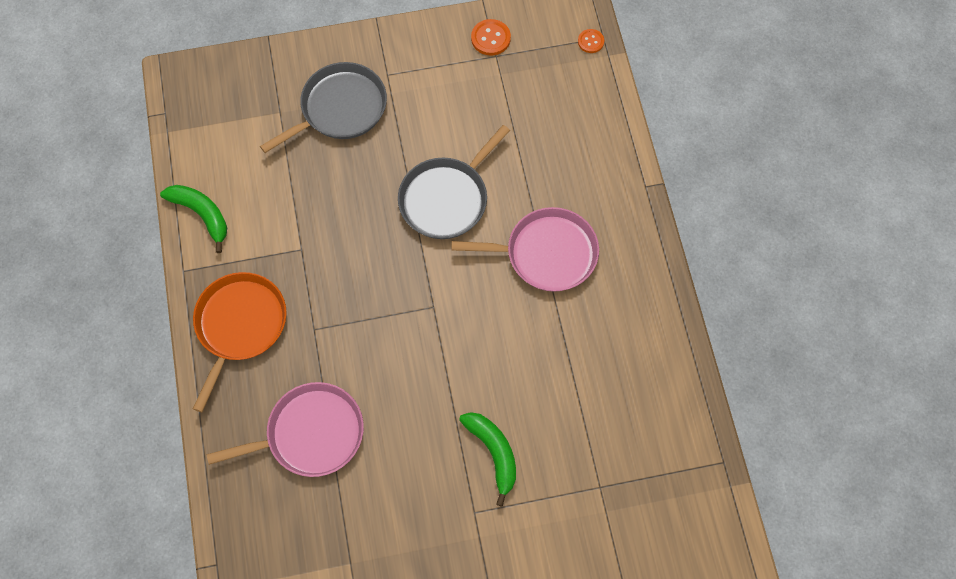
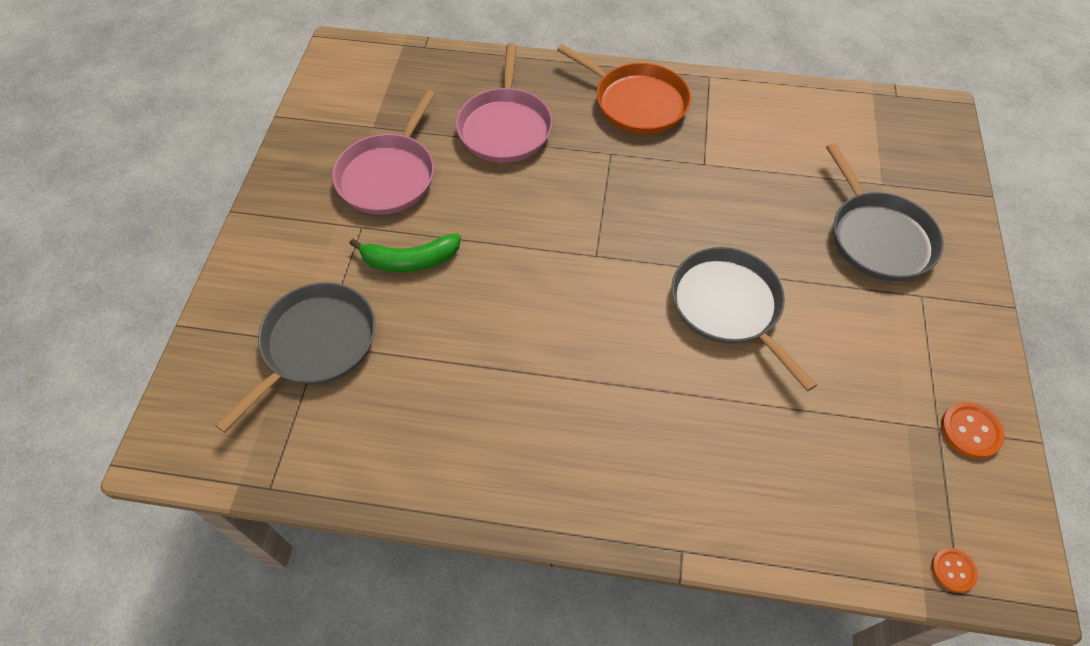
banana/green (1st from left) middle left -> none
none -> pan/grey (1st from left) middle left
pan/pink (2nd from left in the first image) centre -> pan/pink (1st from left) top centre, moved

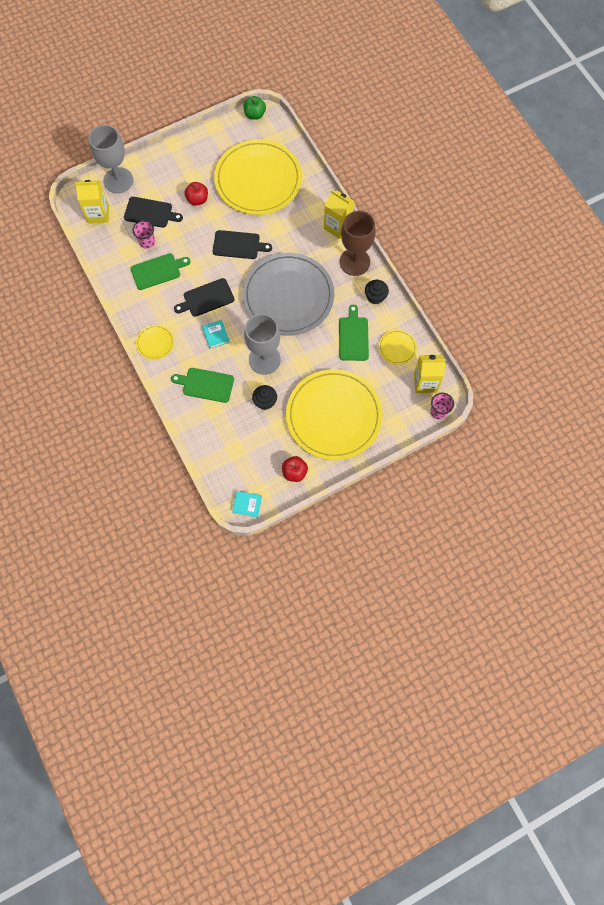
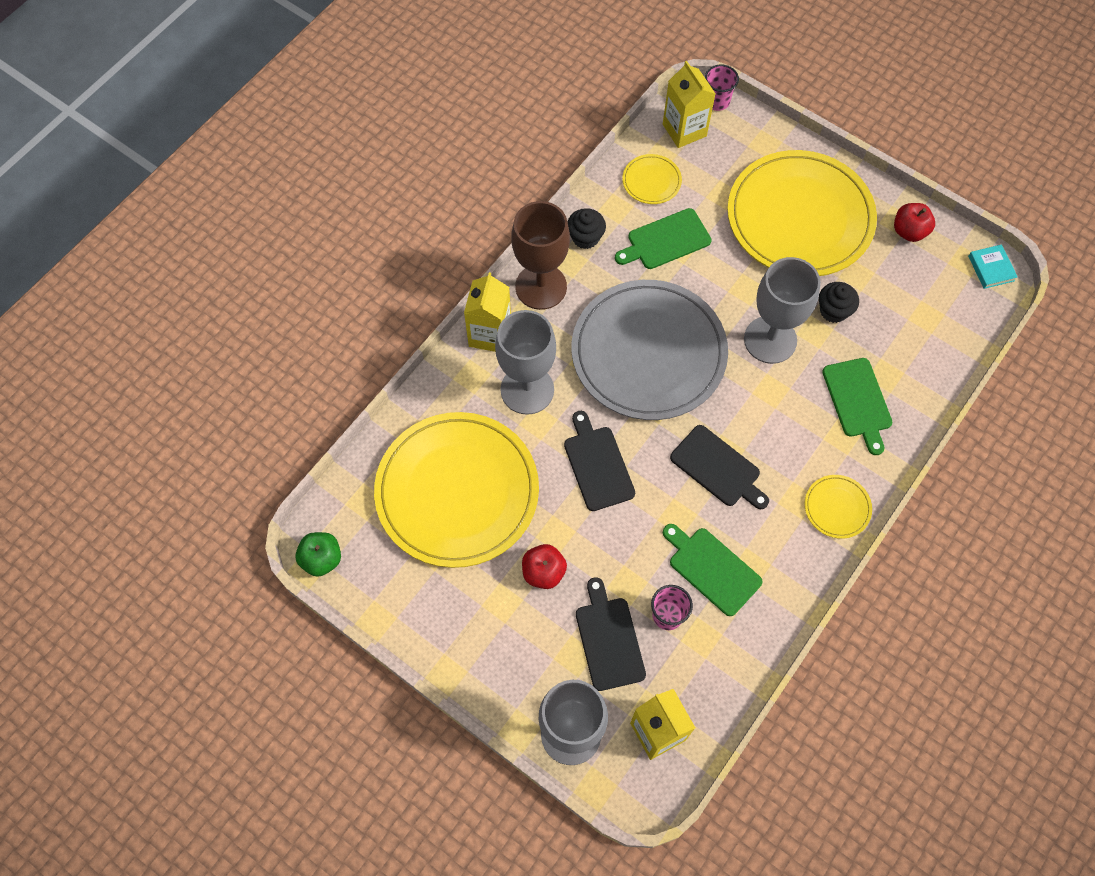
book/turquoise (1st from left) centre -> none
none -> goblet/grey (1st from left) centre

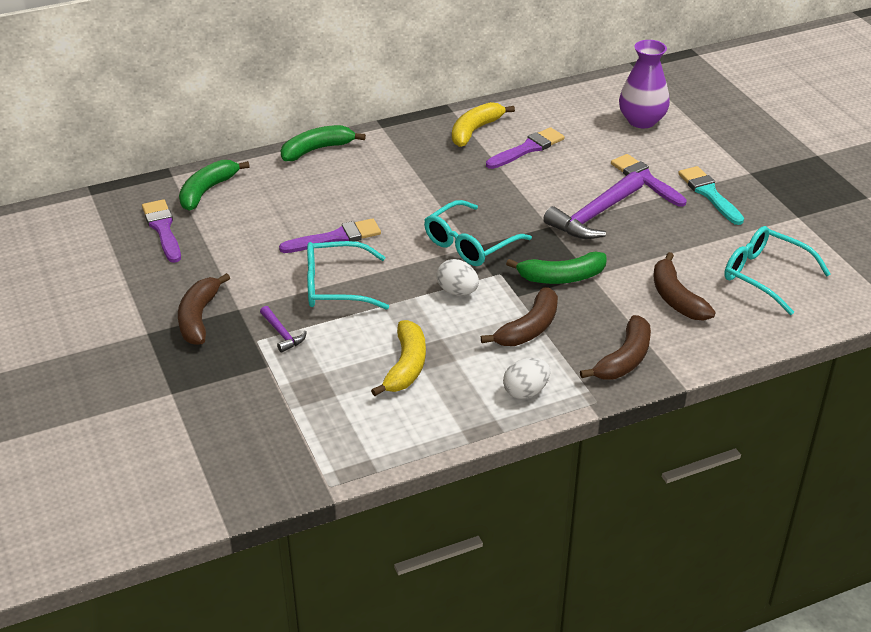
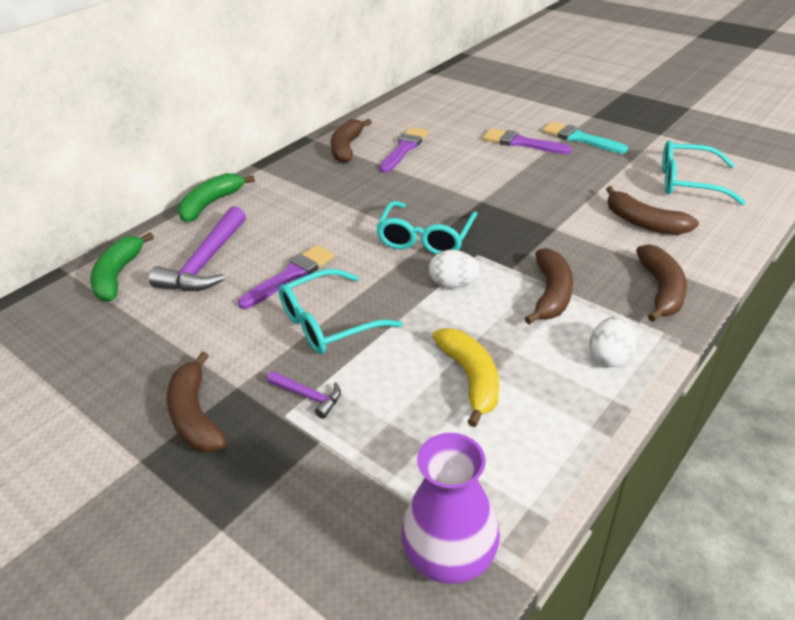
brush/purple (1st from left) middle left -> none
banana/green (3rd from left) centre -> none
hammer/purple (2nd from left in the first image) top right -> hammer/purple (1st from left) middle left, moved
vase/purple top right -> vase/purple bottom centre, moved
banana/yellow (2nd from left) top centre -> banana/brown (2nd from left) top centre

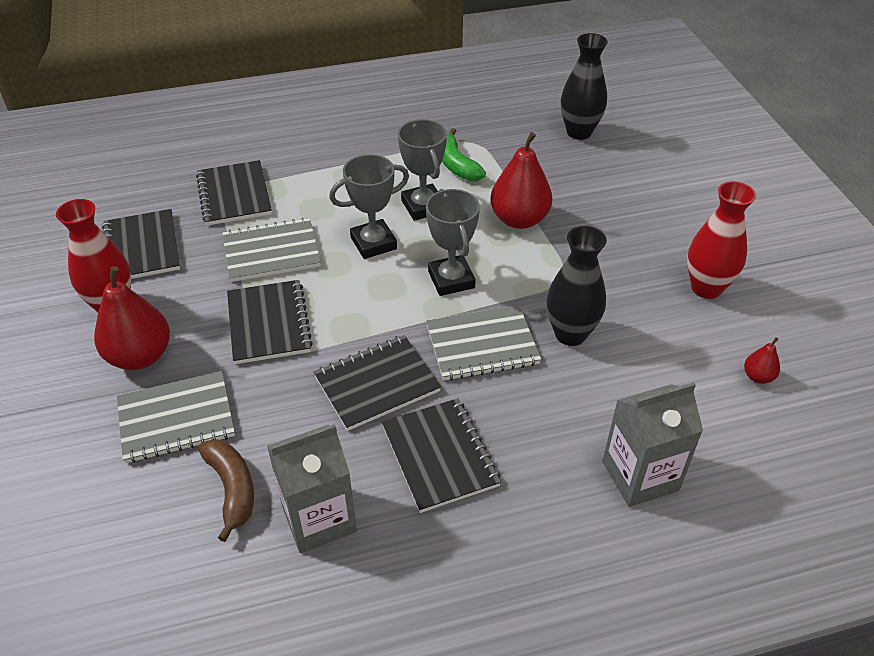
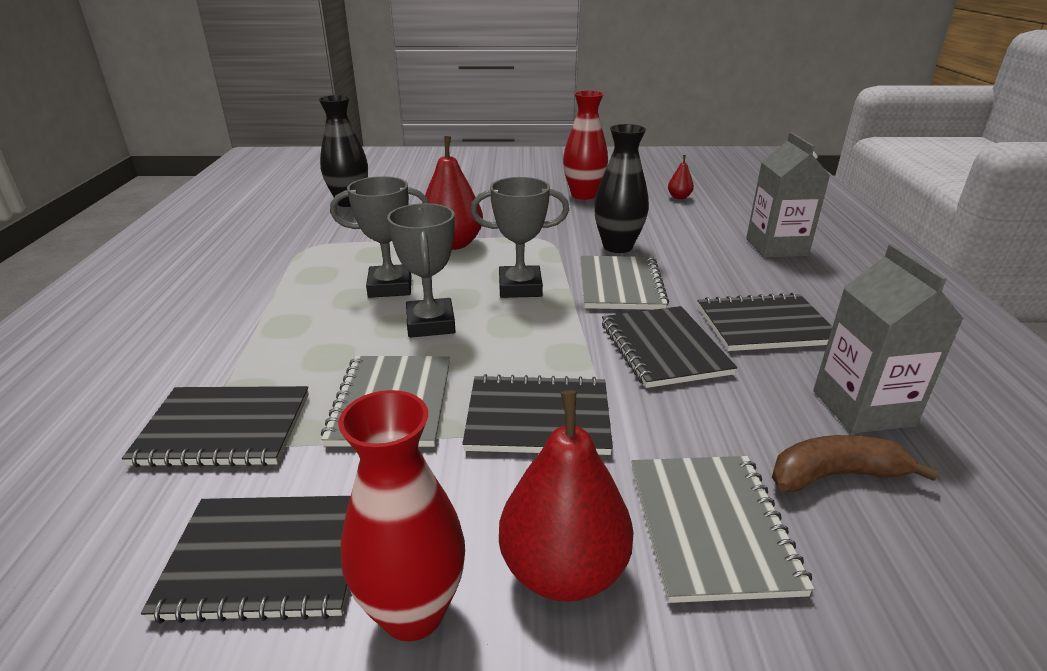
banana/green top centre -> none

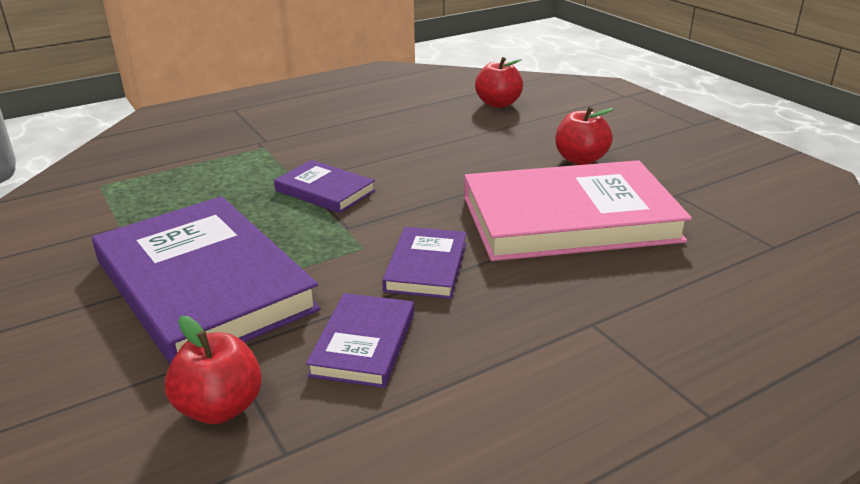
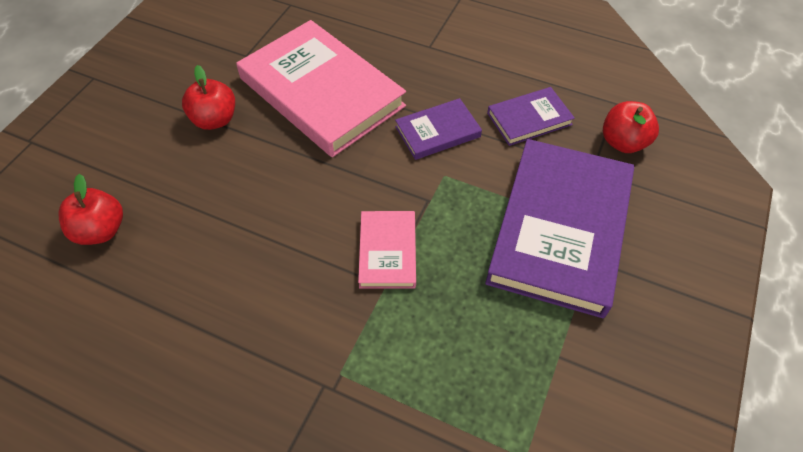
book/purple (2nd from left) centre -> book/pink (2nd from left) centre

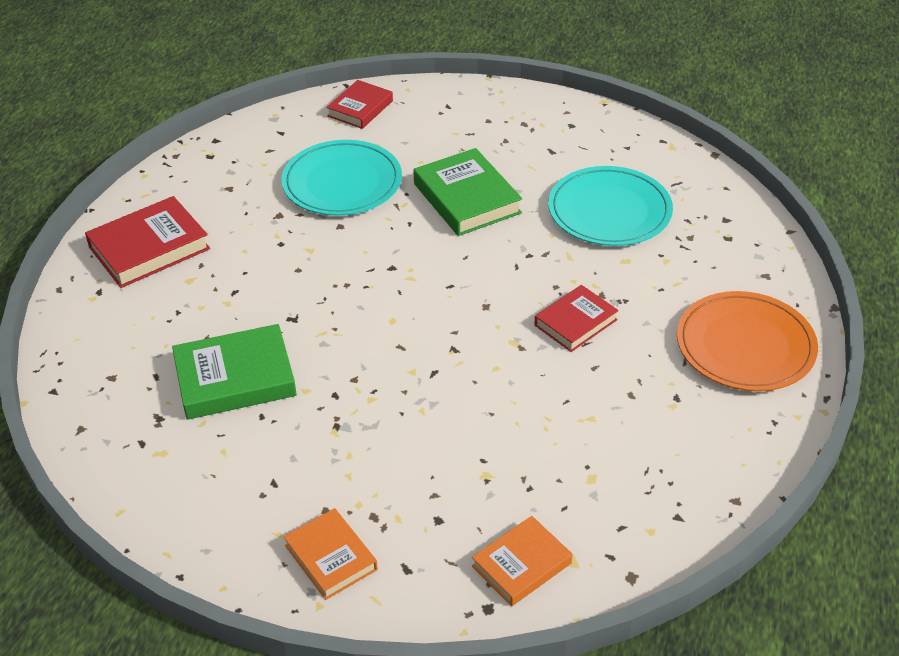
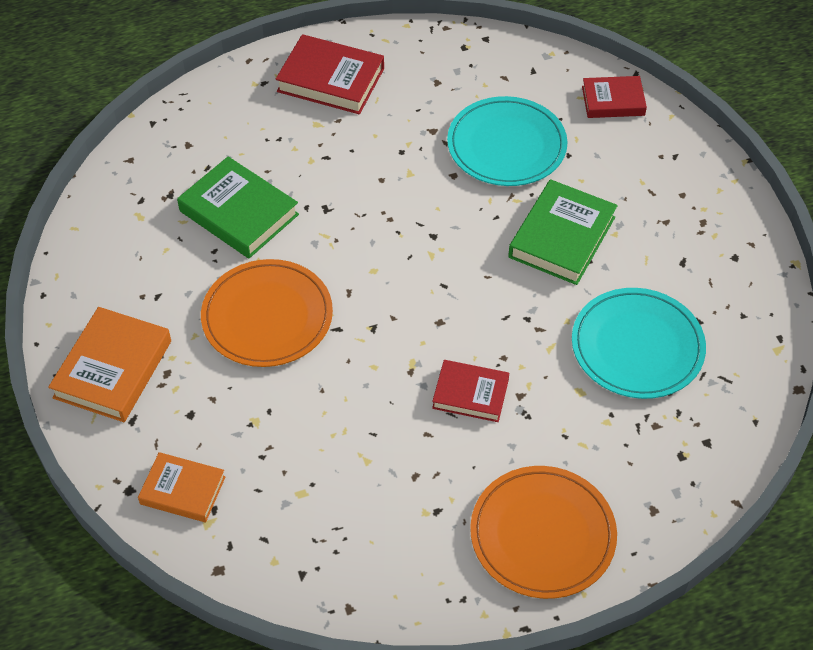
none -> plate/orange (1st from left) middle left
book/orange (1st from left) bottom centre -> book/orange (1st from left) middle left, x1.56

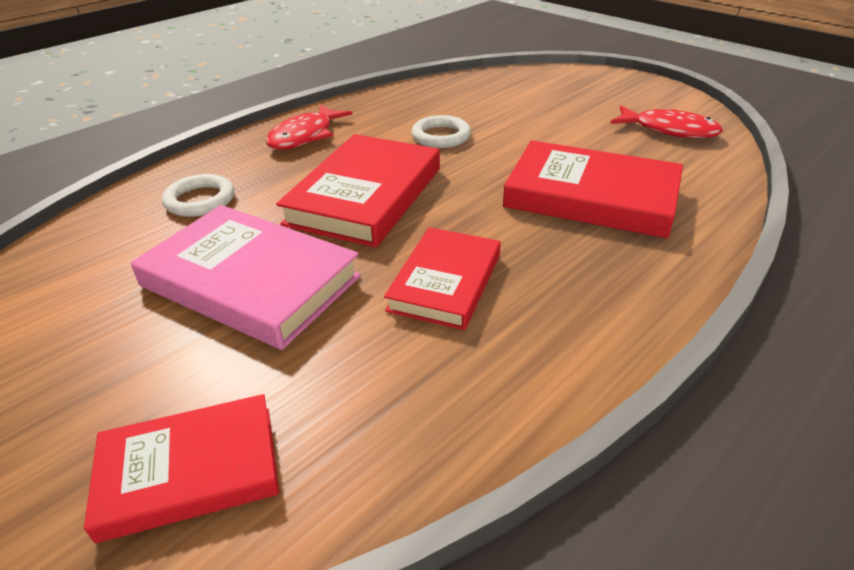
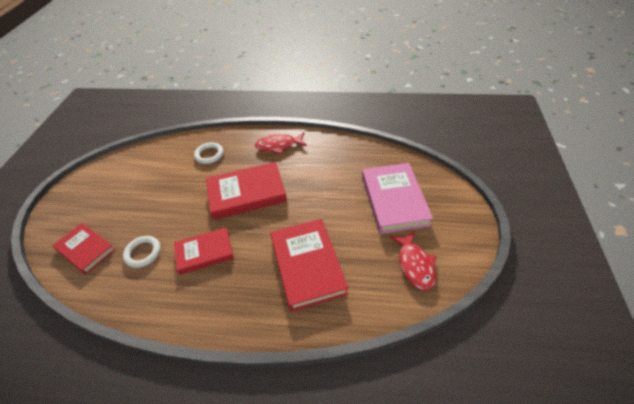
book/pink middle left -> book/pink centre, moved
ring/white (2nd from left in the first image) top centre -> ring/white (1st from left) middle left, moved

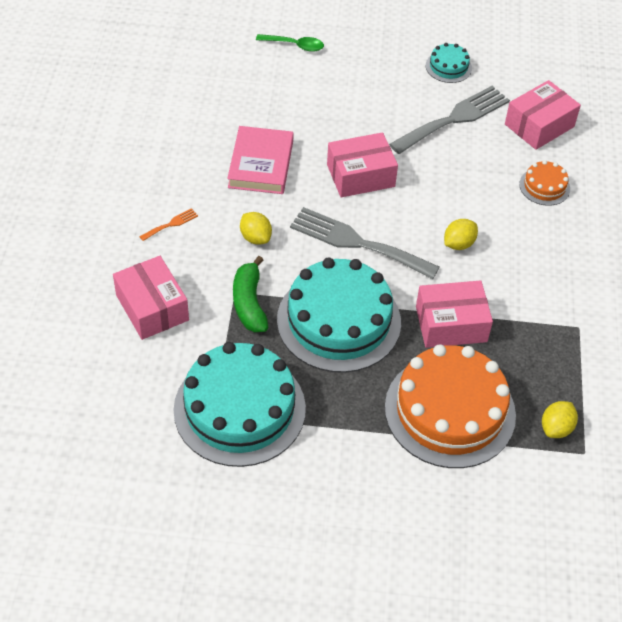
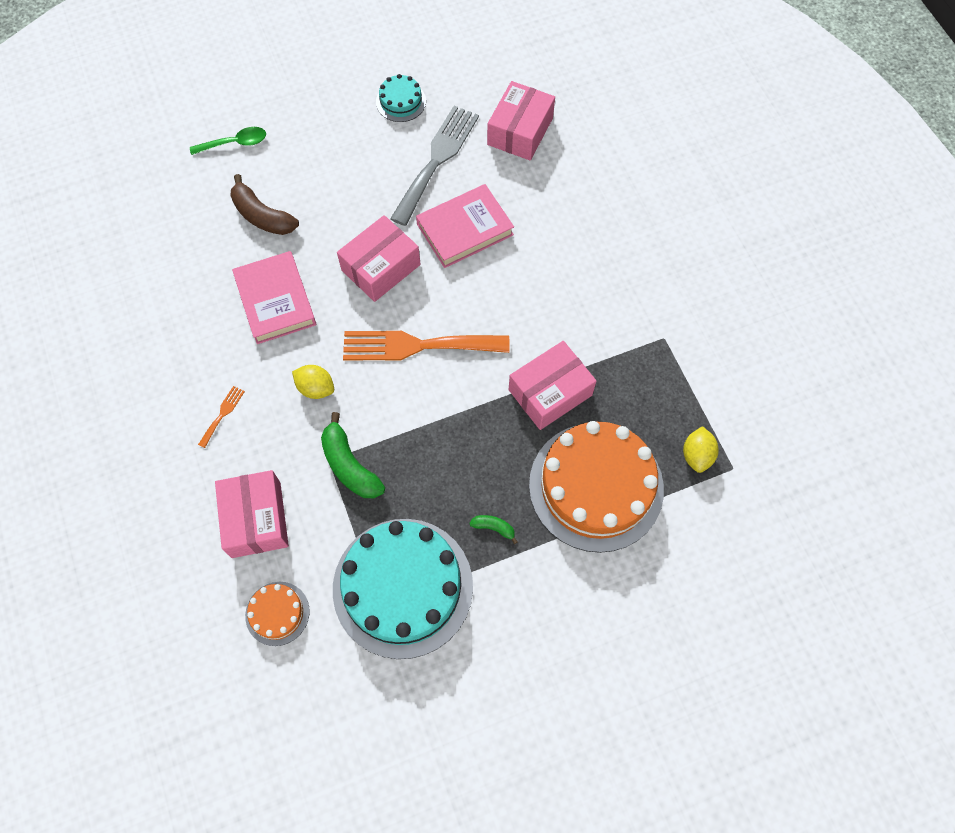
cake/turquoise (2nd from left) centre -> none
lemon/yellow (2nd from left) middle right -> none
none -> banana/brown top left
none -> book/pink (2nd from left) top centre
none -> banana/green (2nd from left) centre
cake/orange (2nd from left in the first image) top right -> cake/orange (1st from left) bottom left, moved
fork/grey (1st from left) centre -> fork/orange (2nd from left) centre
box/pink (1st from left) middle left, 45 degrees clockwise

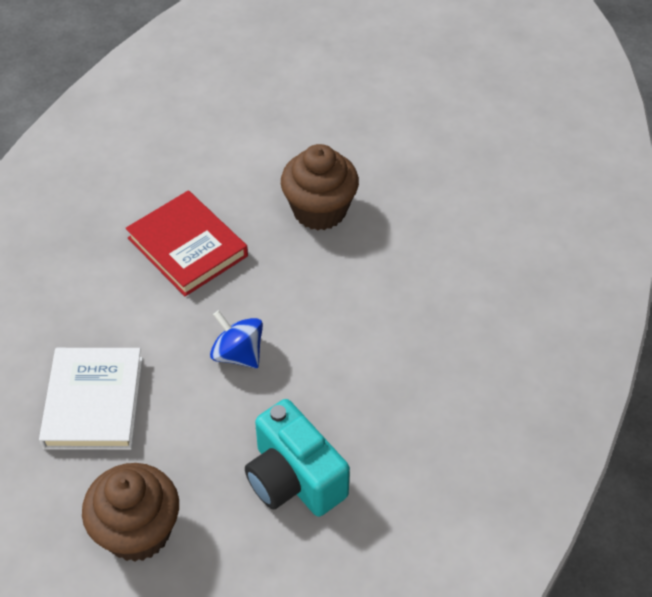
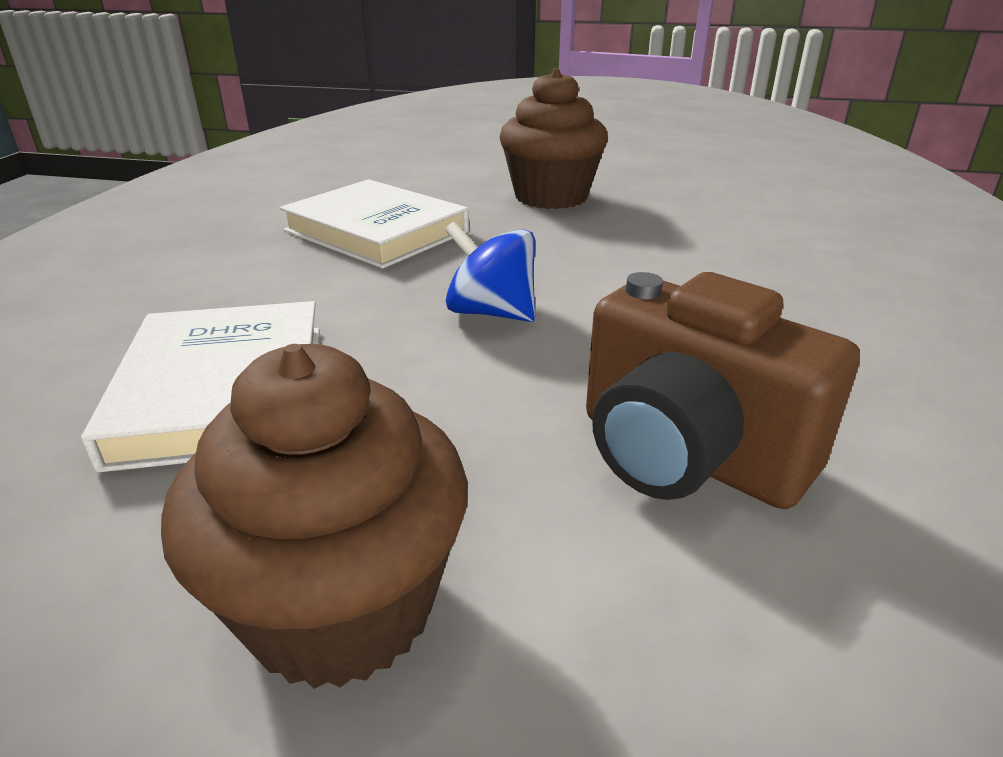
book/red middle left -> book/white (2nd from left) top centre
camera/turquoise bottom centre -> camera/brown middle right

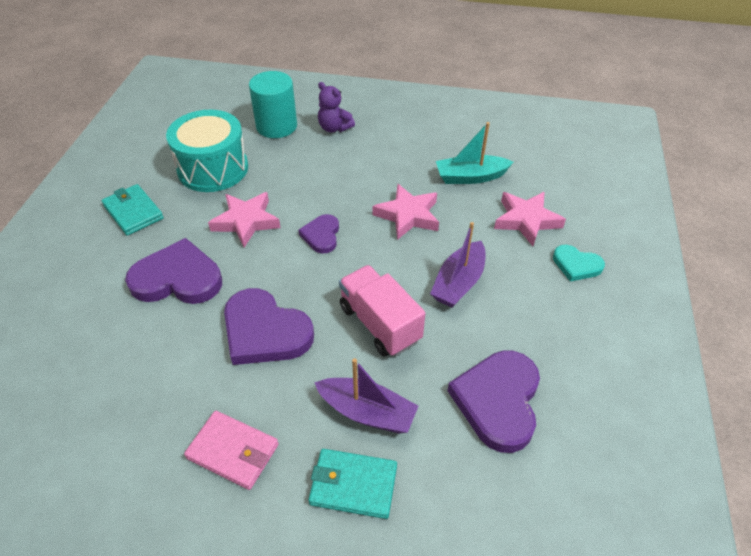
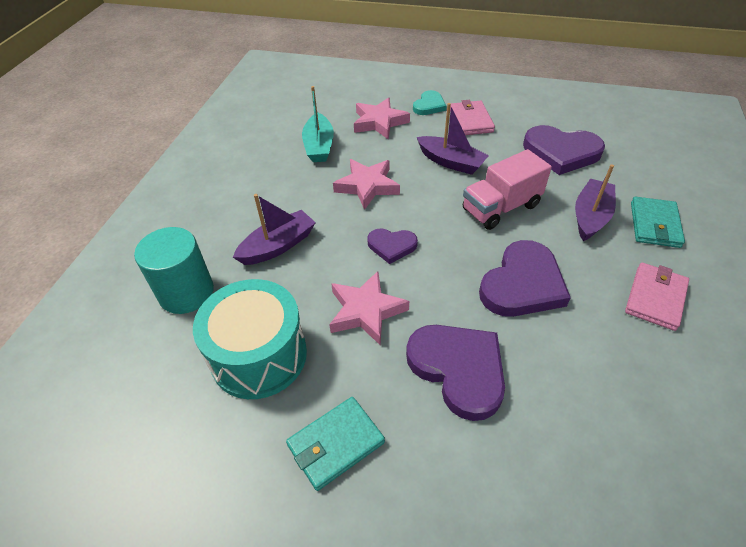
teddy bear/purple top centre -> none
none -> boat/purple (1st from left) centre
none -> wallet/pink (1st from left) top centre
heart/purple (1st from left in the first image) middle left -> heart/purple (2nd from left) bottom centre, 135 degrees clockwise

